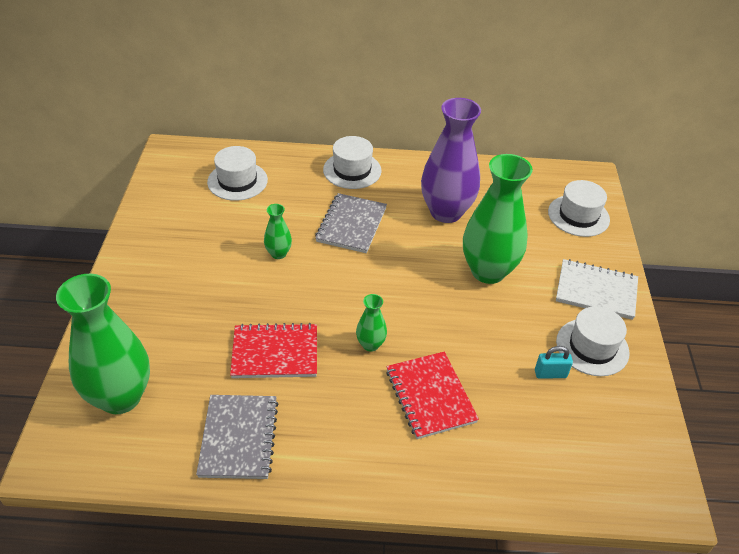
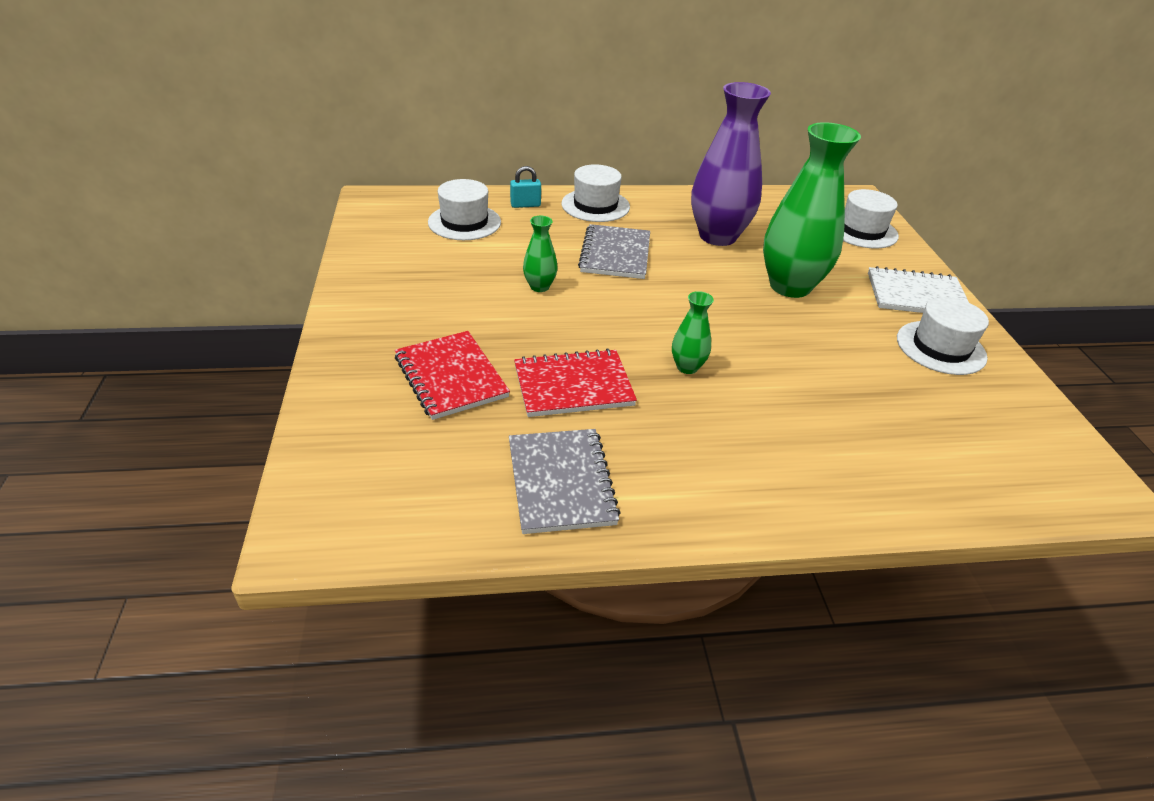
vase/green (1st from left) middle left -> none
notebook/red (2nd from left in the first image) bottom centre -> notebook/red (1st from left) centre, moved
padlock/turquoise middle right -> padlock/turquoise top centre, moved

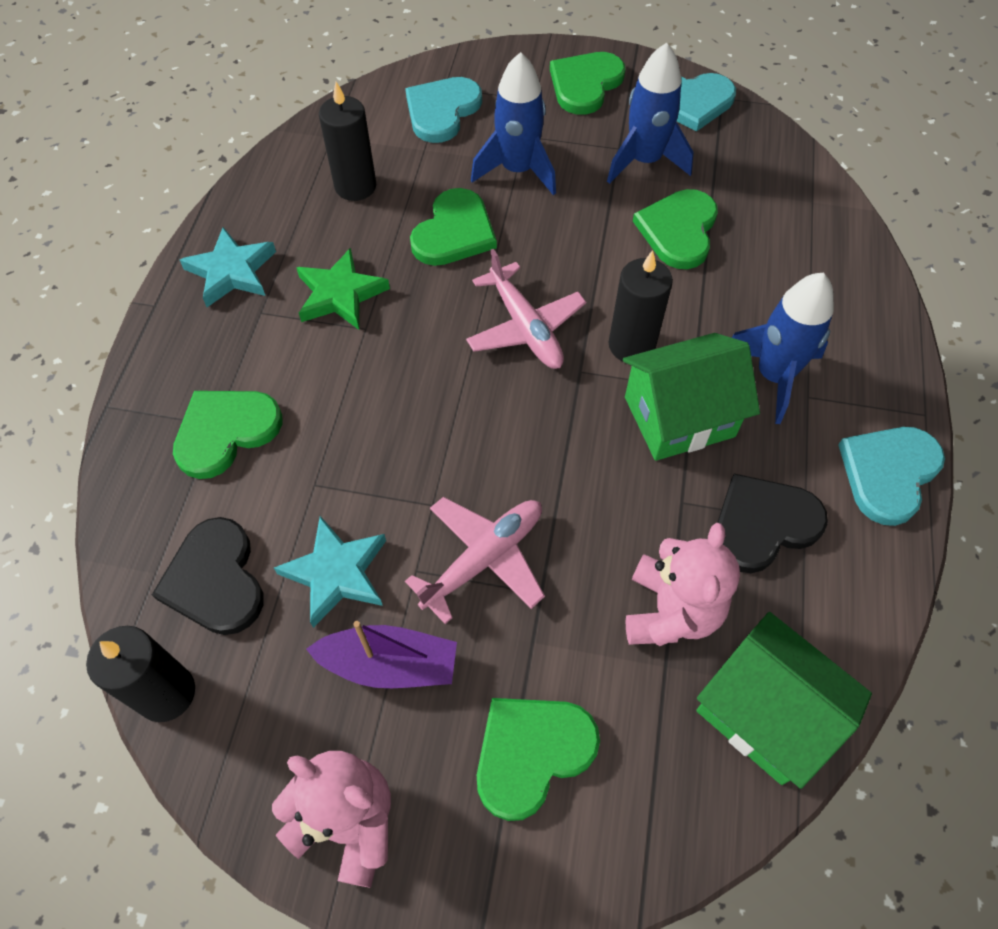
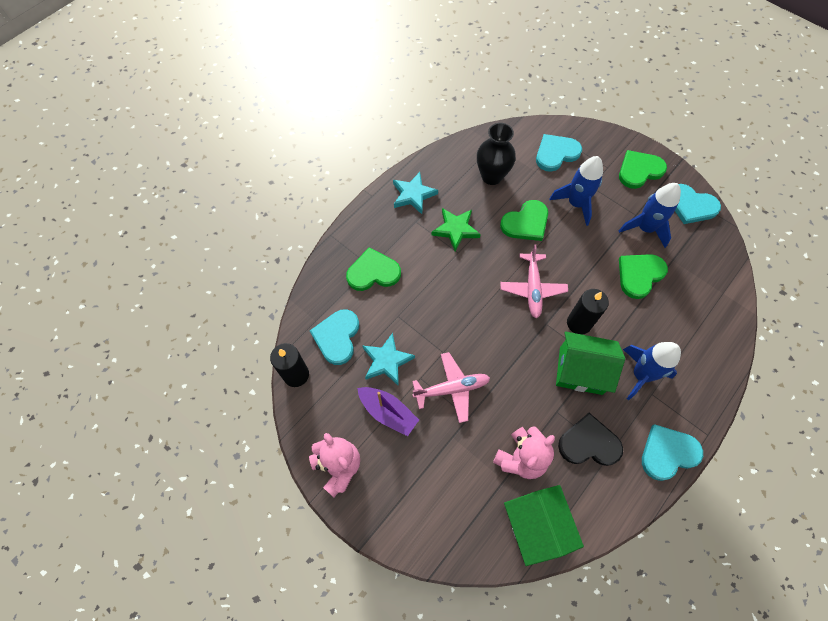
heart/green (3rd from left) bottom centre -> none
candle/black (2nd from left) top centre -> vase/black top centre
heart/black (1st from left) middle left -> heart/turquoise (1st from left) centre

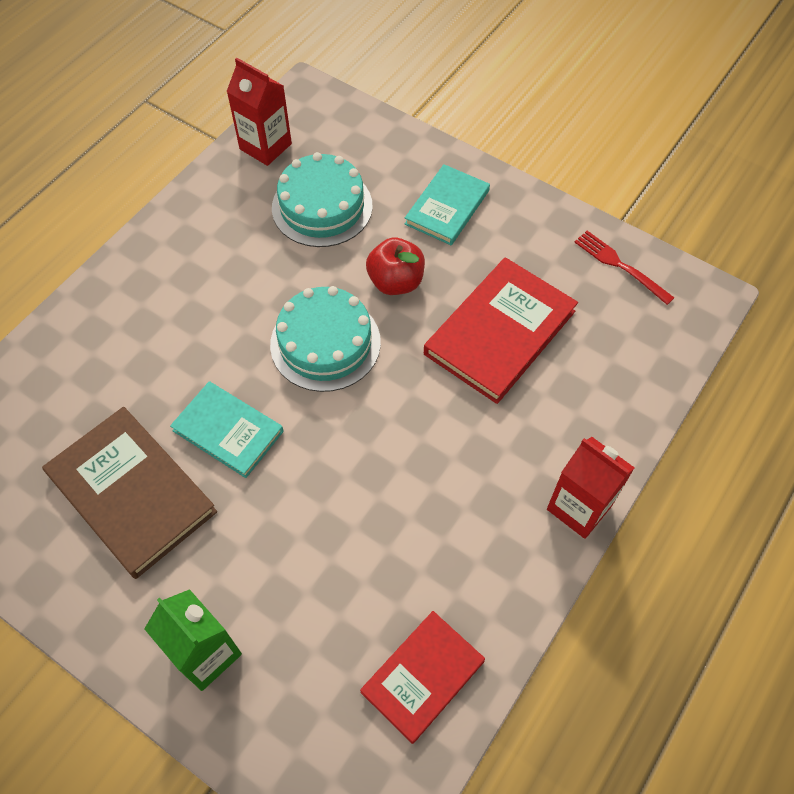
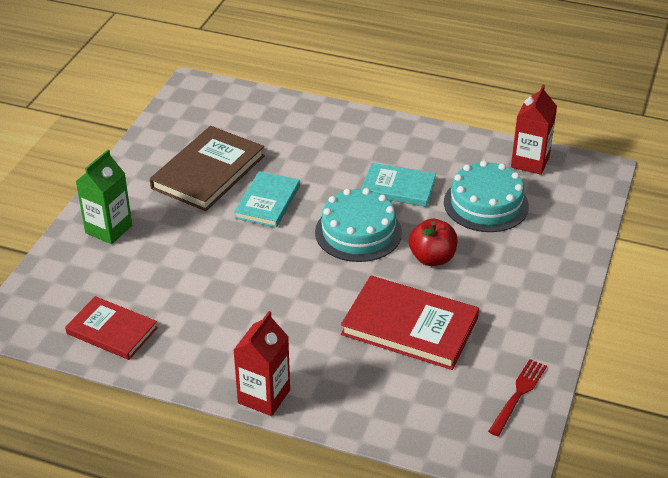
book/turquoise (2nd from left) top centre -> book/turquoise (2nd from left) centre, moved

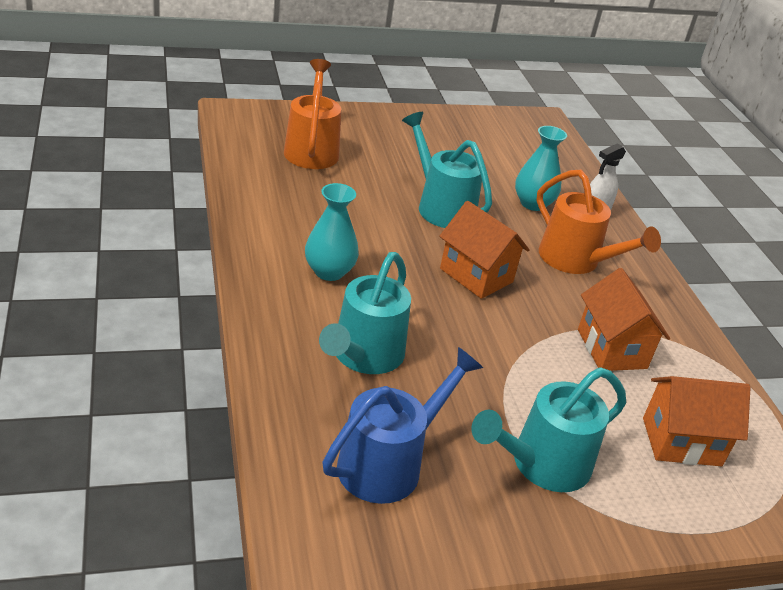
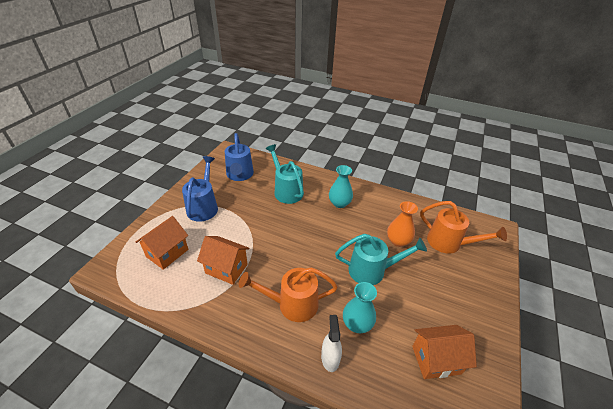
none -> vase/orange centre
house/orange (1st from left in the first image) centre -> house/orange (3rd from left) bottom right, moved
watering can/turquoise (3rd from left) bottom right -> watering can/blue (1st from left) middle left

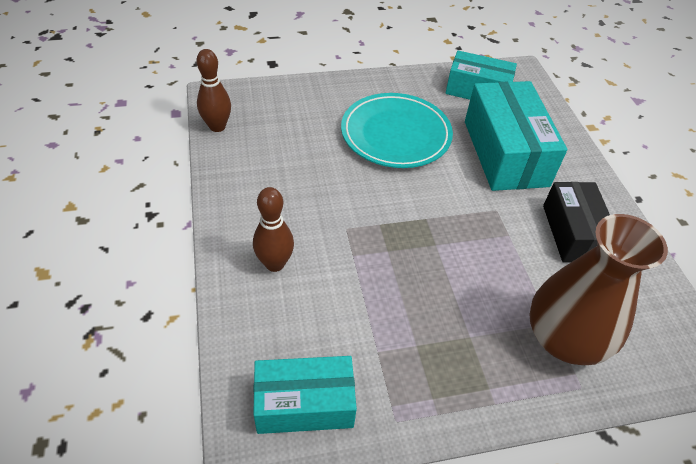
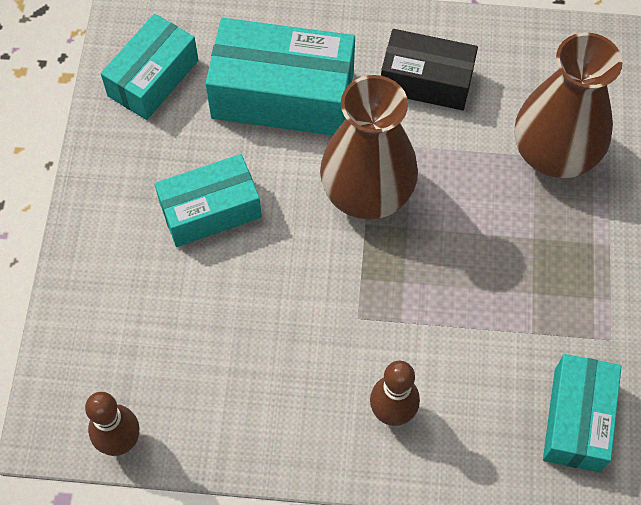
none -> vase/brown (1st from left) top centre
plate/turquoise top centre -> box/turquoise (2nd from left) middle left

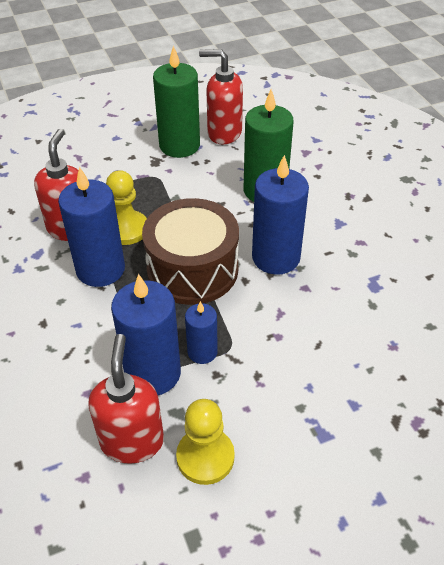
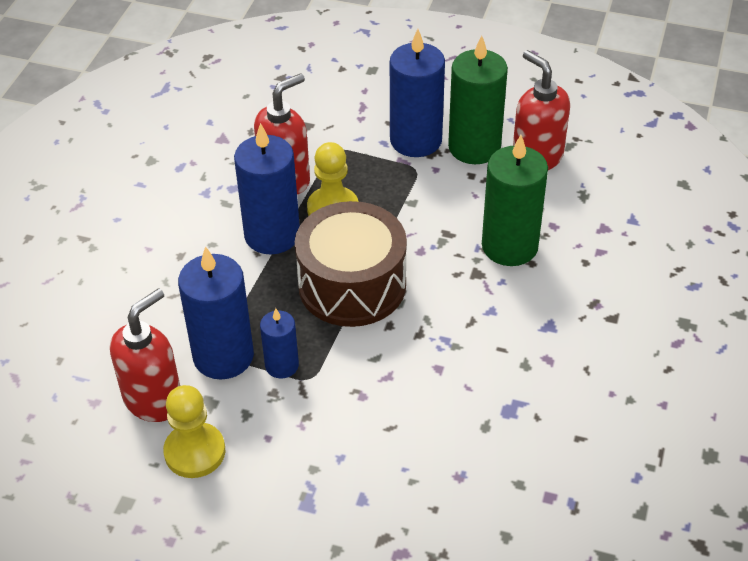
candle/blue (4th from left) centre -> candle/blue (4th from left) top centre, moved

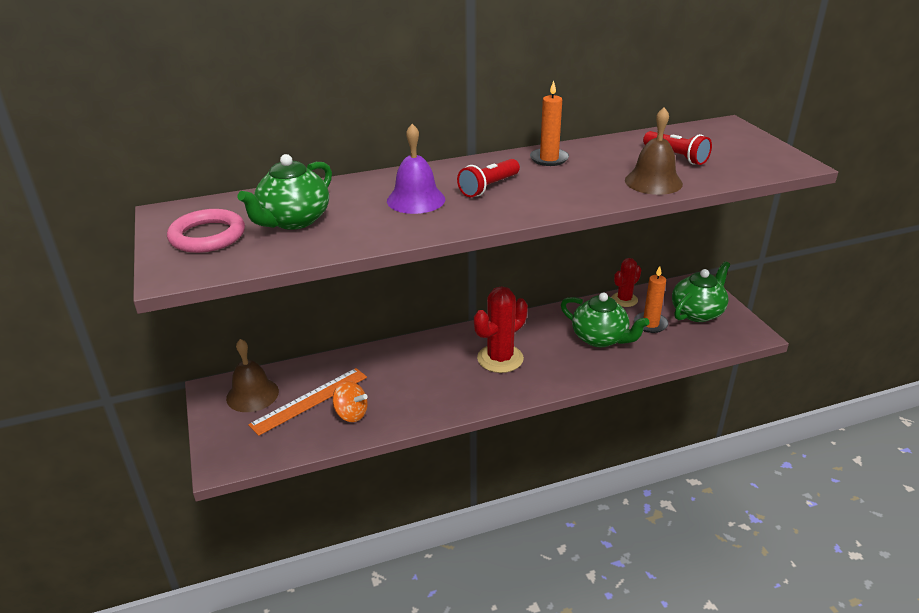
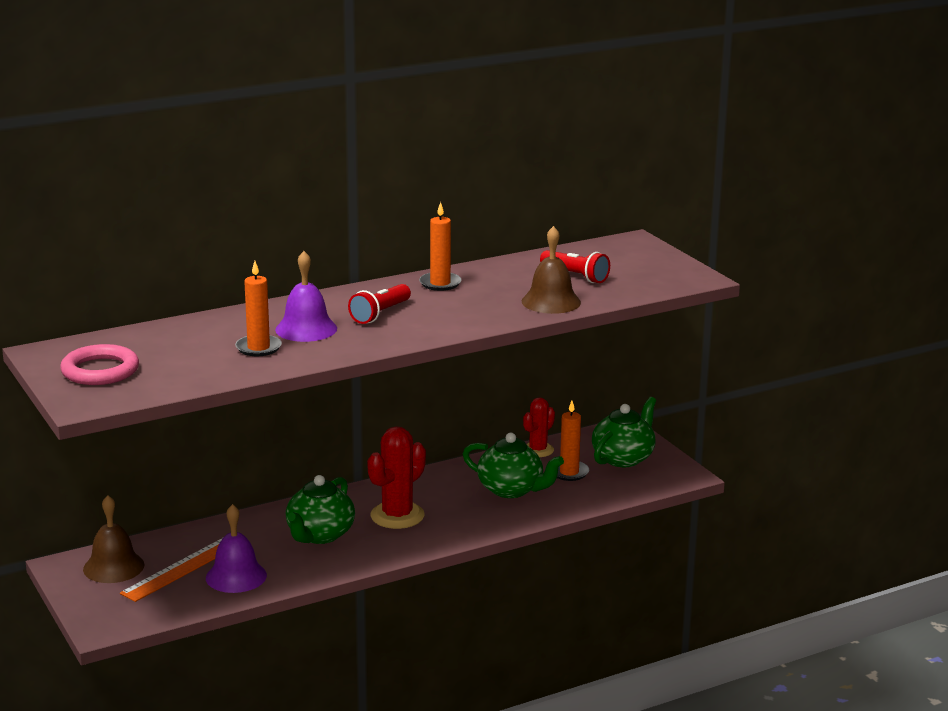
none -> candle/orange (1st from left) middle left
teapot/green (1st from left) top left -> teapot/green (1st from left) bottom centre, moved
spinning top/orange centre -> bell/purple (1st from left) bottom left

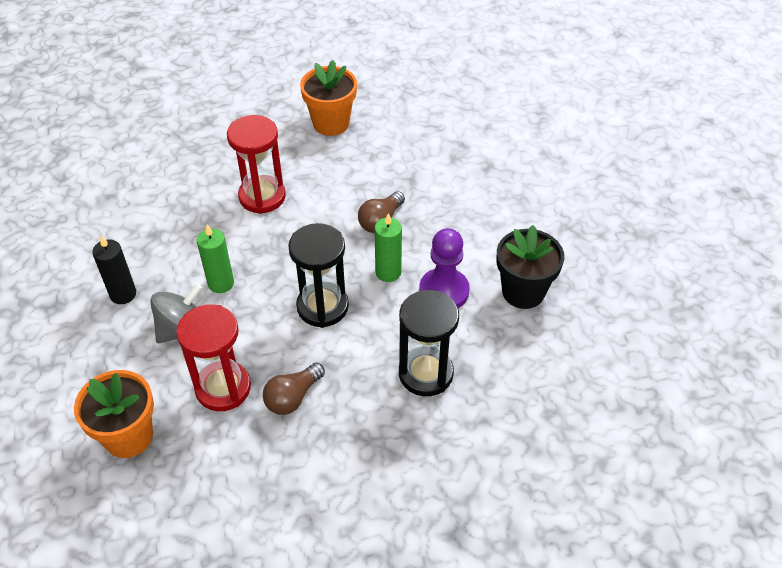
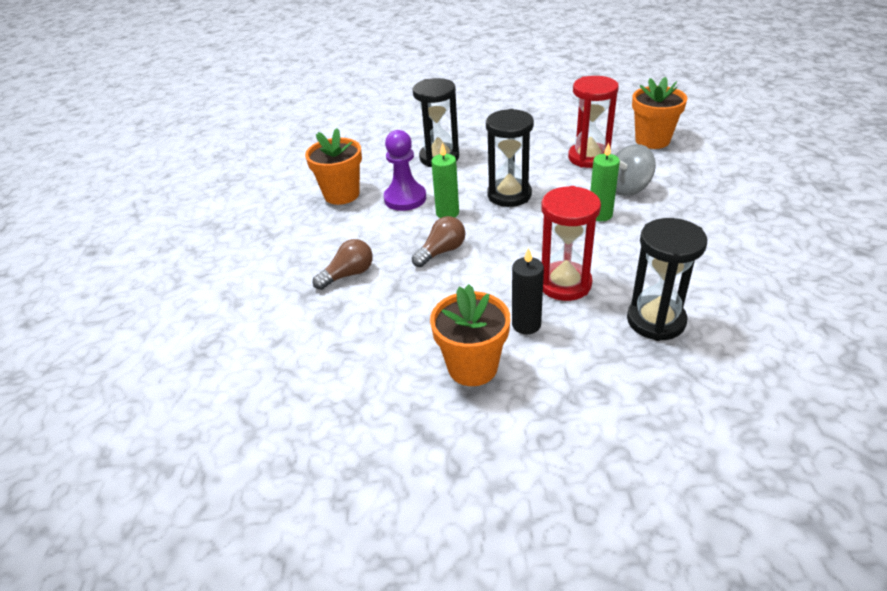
none -> hourglass/black (3rd from left) middle right
candle/black middle left -> candle/black centre, moved
light bulb/brown (1st from left) bottom centre -> light bulb/brown (1st from left) centre, moved
flower pot/black middle right -> flower pot/orange (1st from left) top centre

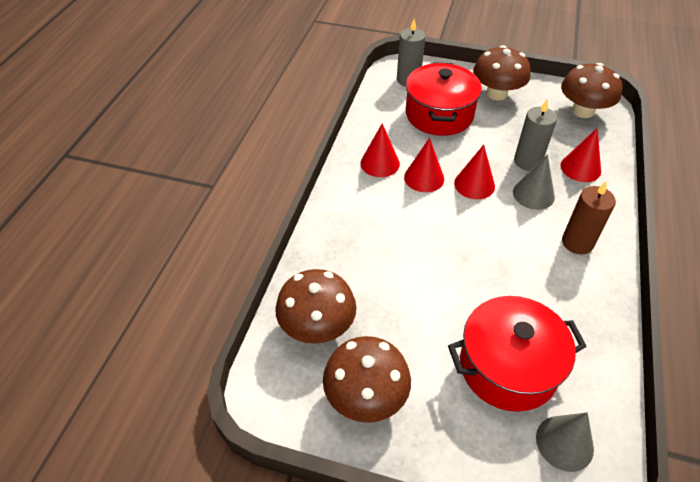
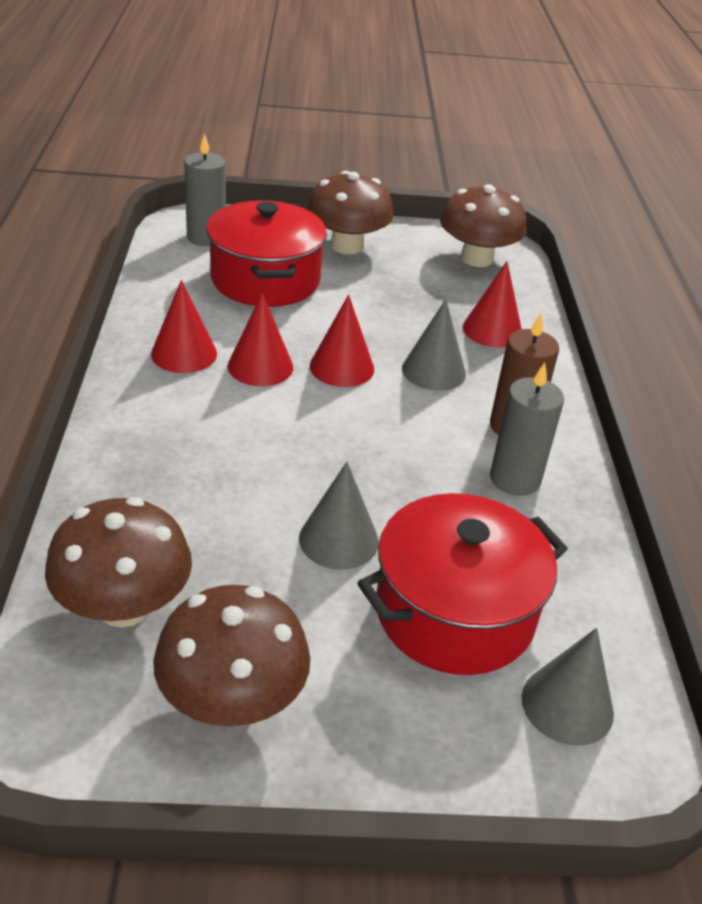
none -> cone/grey (1st from left) centre
candle/grey (2nd from left) top right -> candle/grey (2nd from left) middle right, moved

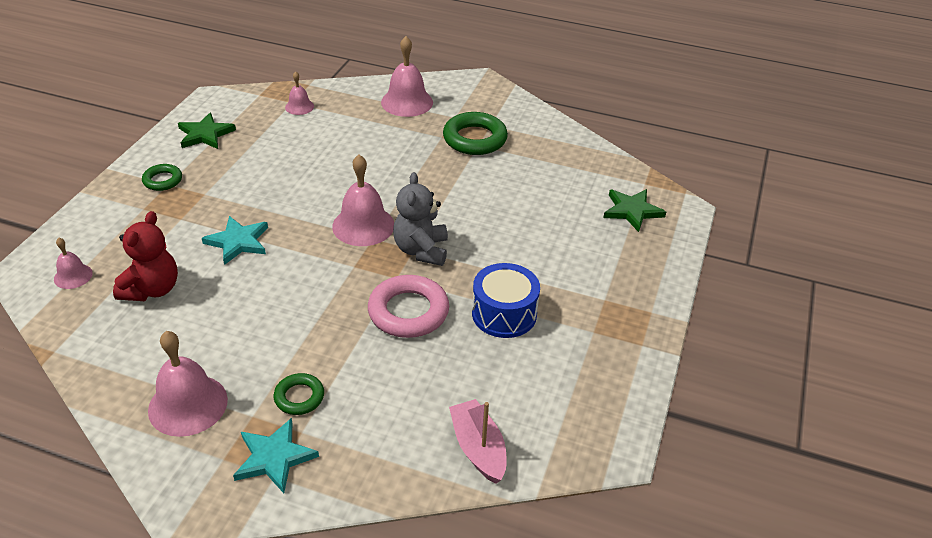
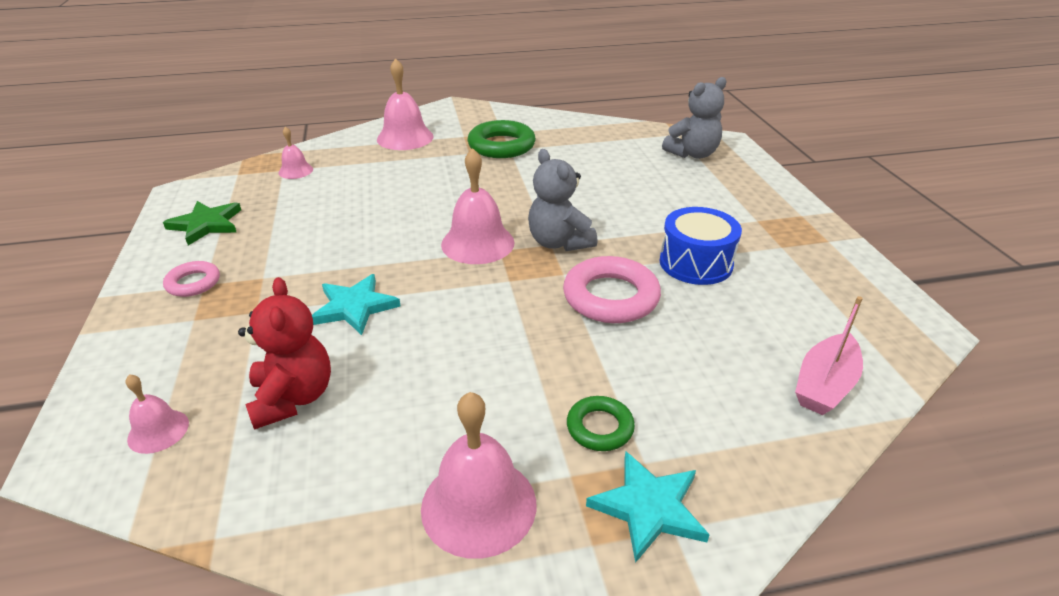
star/green (2nd from left) middle right -> teddy bear/grey (2nd from left) top centre
ring/green (1st from left) top left -> ring/pink (1st from left) middle left
boat/pink bottom centre -> boat/pink middle right, 90 degrees counterclockwise

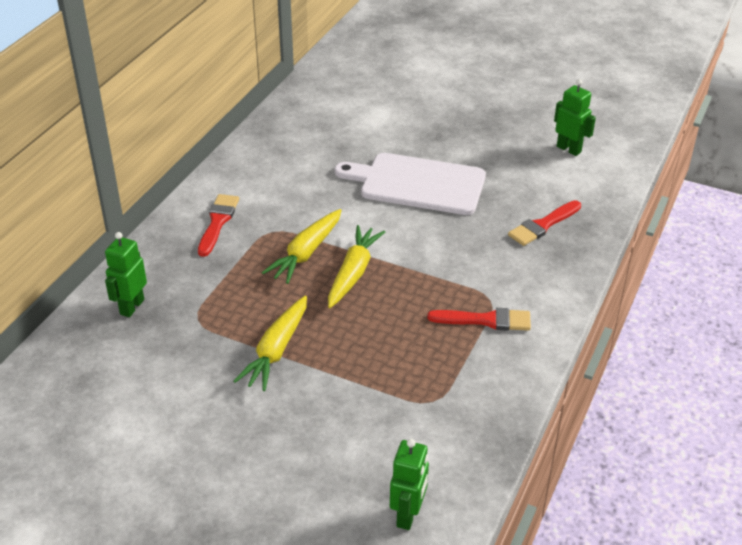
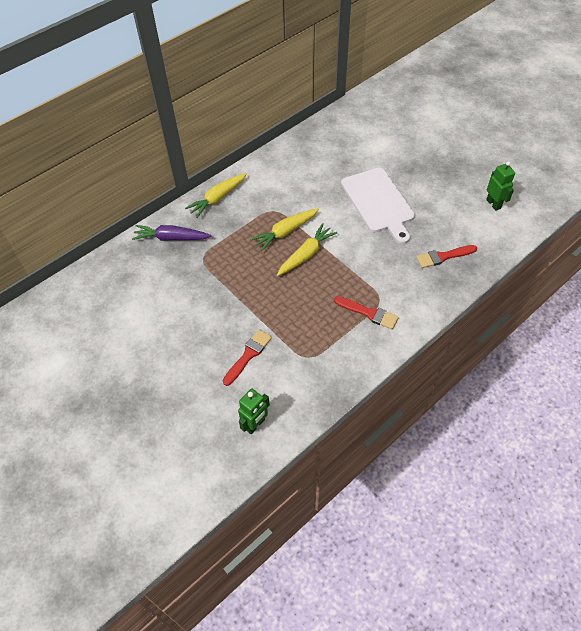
brush/red (1st from left) middle left -> brush/red (1st from left) centre, moved
carrot/yellow (1st from left) centre -> carrot/yellow (1st from left) top centre, moved
robot/green (1st from left) middle left -> carrot/purple middle left
cutting board/white centre -> cutting board/white top centre, 150 degrees counterclockwise

